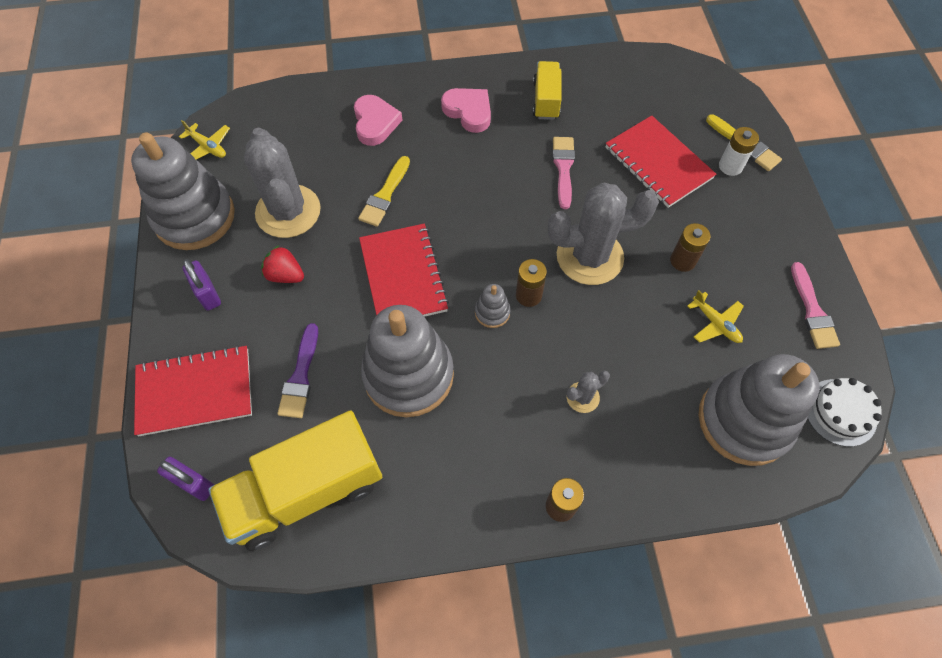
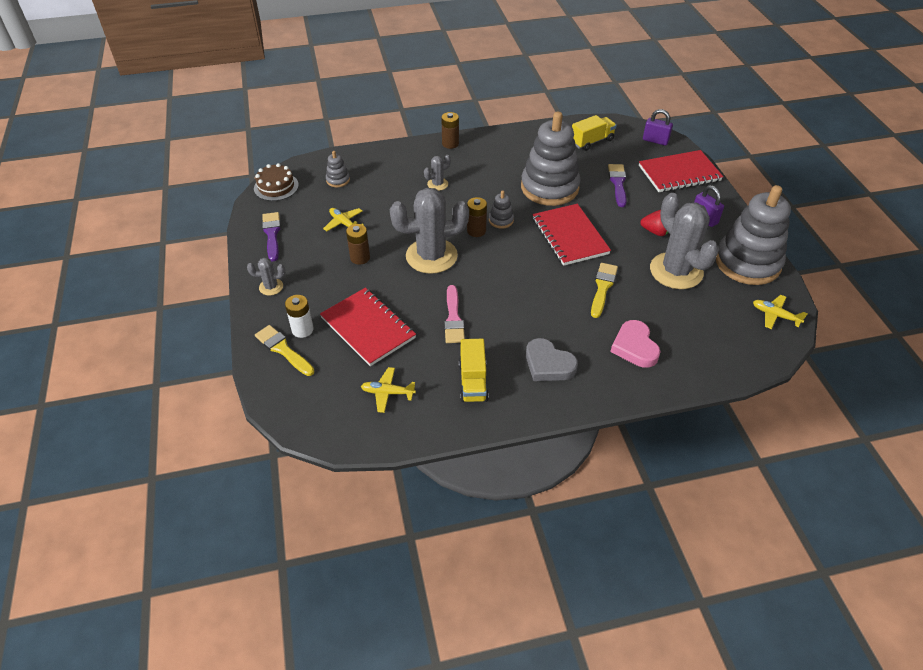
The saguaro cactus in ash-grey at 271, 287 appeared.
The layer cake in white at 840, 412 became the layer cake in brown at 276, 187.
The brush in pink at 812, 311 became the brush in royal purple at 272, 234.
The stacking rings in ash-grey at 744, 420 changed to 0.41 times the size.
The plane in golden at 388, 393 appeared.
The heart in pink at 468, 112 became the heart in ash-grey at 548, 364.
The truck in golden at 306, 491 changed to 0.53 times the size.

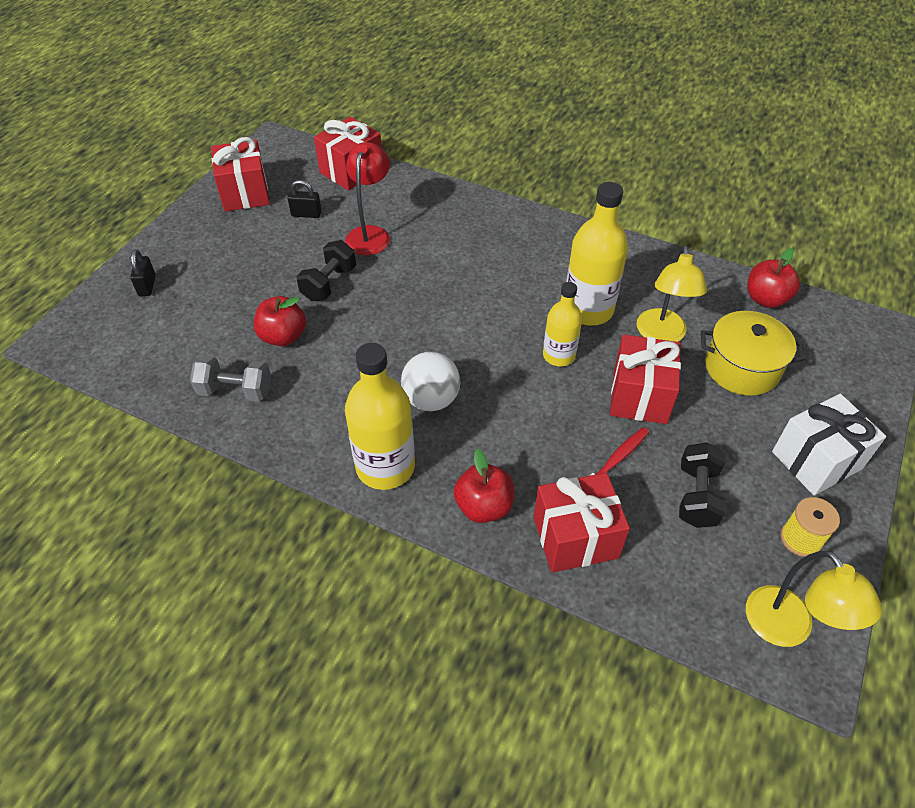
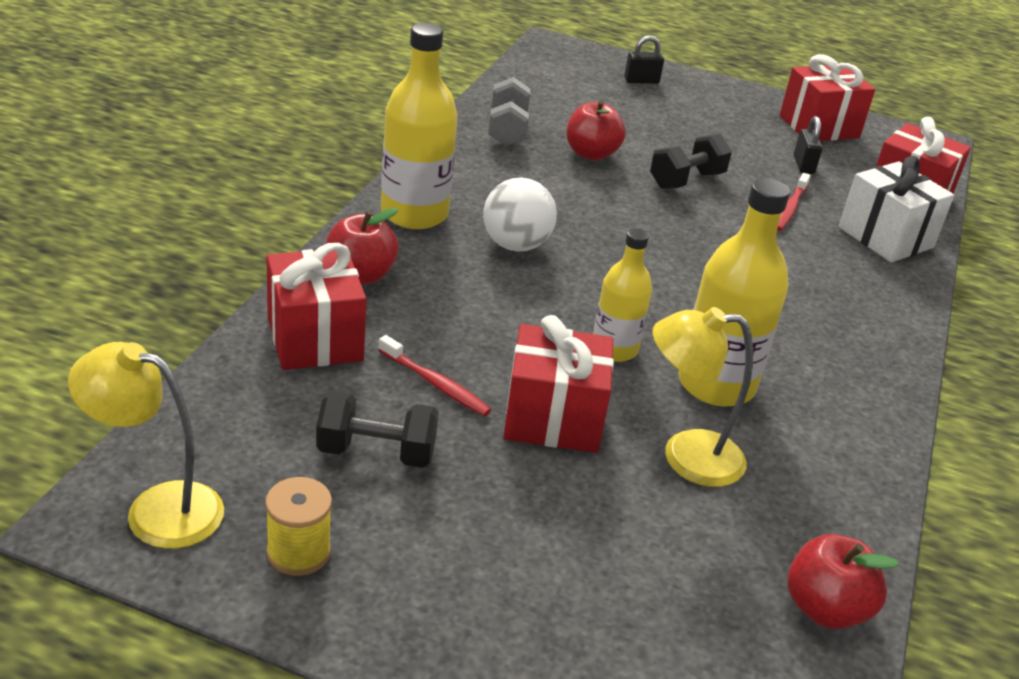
The reading lamp in golden at 787, 629 turned 45 degrees clockwise.
The hand weight in ebony at 329, 283 turned 60 degrees counterclockwise.
The reading lamp in crimson at 370, 234 was replaced by the toothbrush in crimson at 790, 208.
The wrapped gift in white moved from 816, 460 to 885, 237.
The stockpot in golden at 742, 368 disappeared.

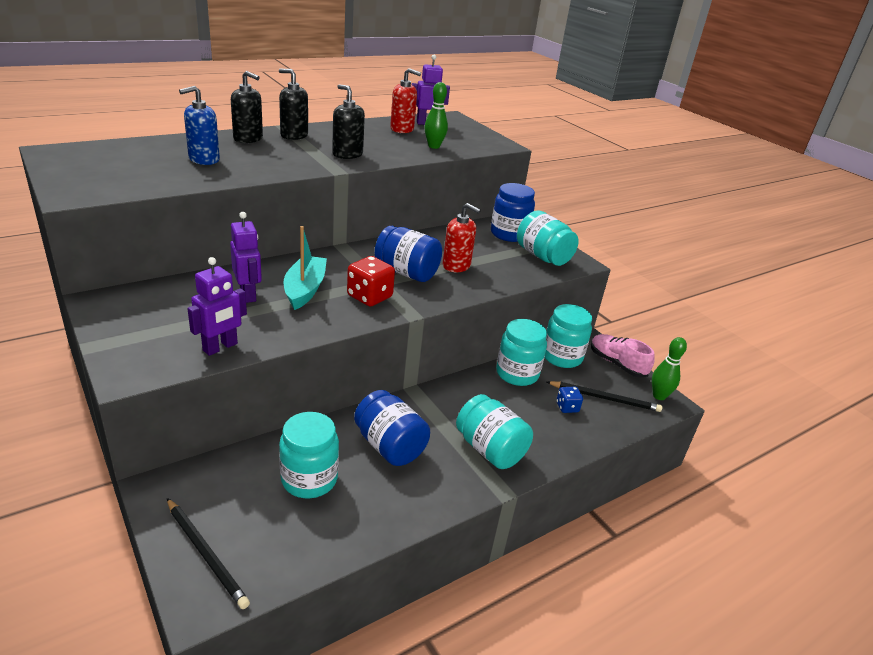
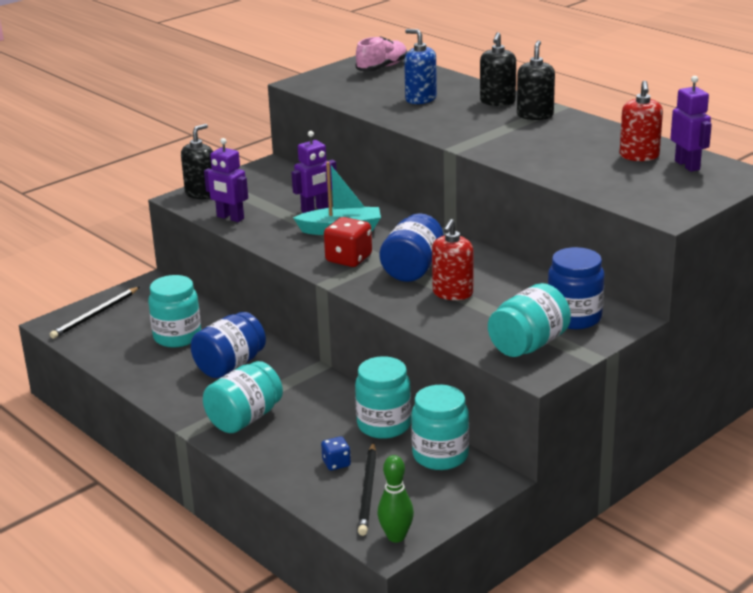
The soap pump in ebony moved from 347, 154 to 201, 193.
The shoe in pink moved from 617, 364 to 382, 68.
The tenpin in emerald at 434, 146 disappeared.

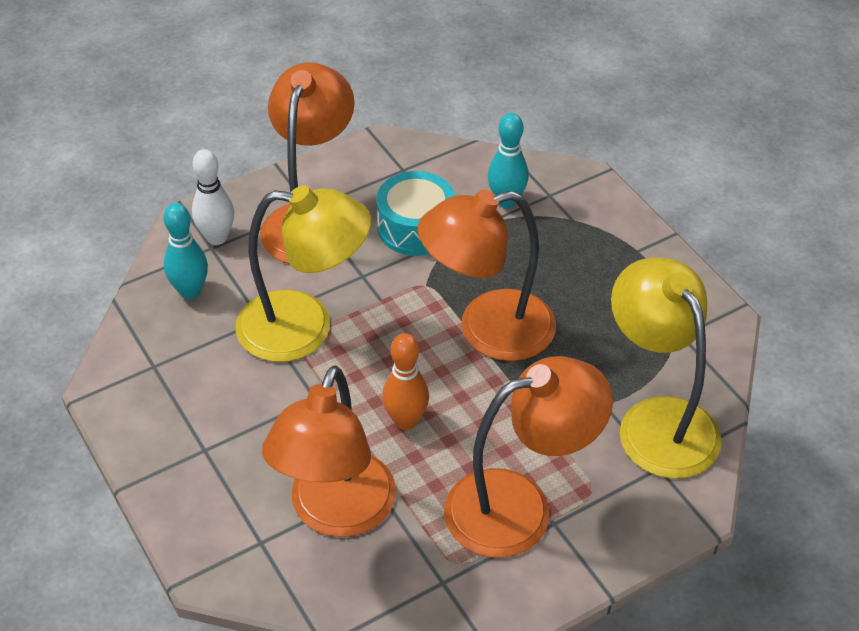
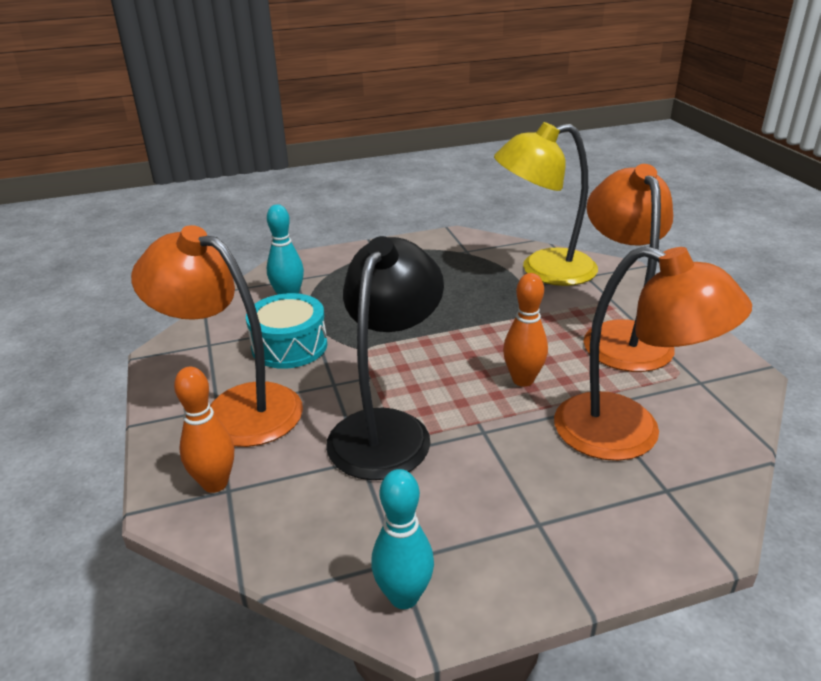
The tenpin in white at 217, 237 became the tenpin in bright orange at 215, 483.
The reading lamp in golden at 305, 328 became the reading lamp in ebony at 387, 429.
The tenpin in aqua moved from 190, 291 to 404, 596.
The reading lamp in bright orange at 487, 330 disappeared.

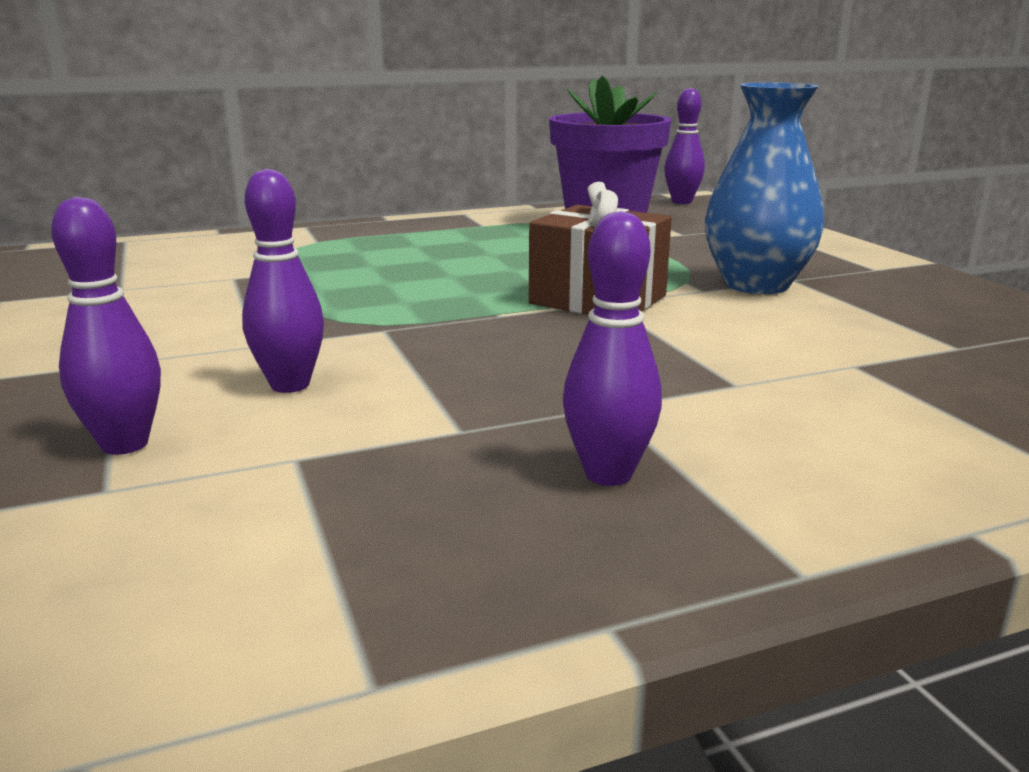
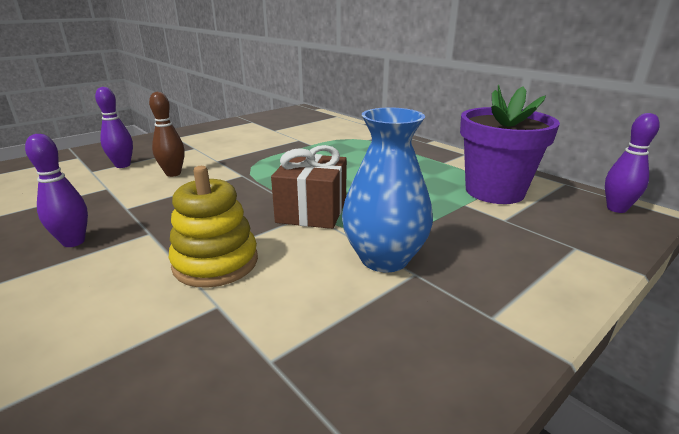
The tenpin in royal purple at 290, 385 became the tenpin in brown at 173, 173.
The stacking rings in golden at 216, 262 appeared.

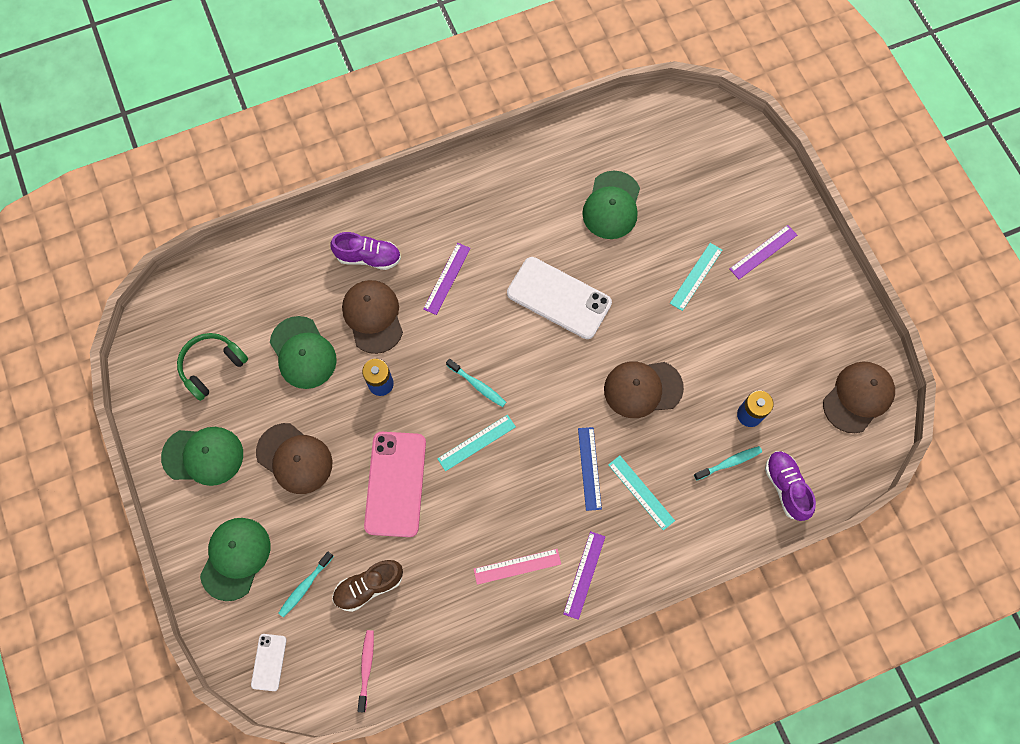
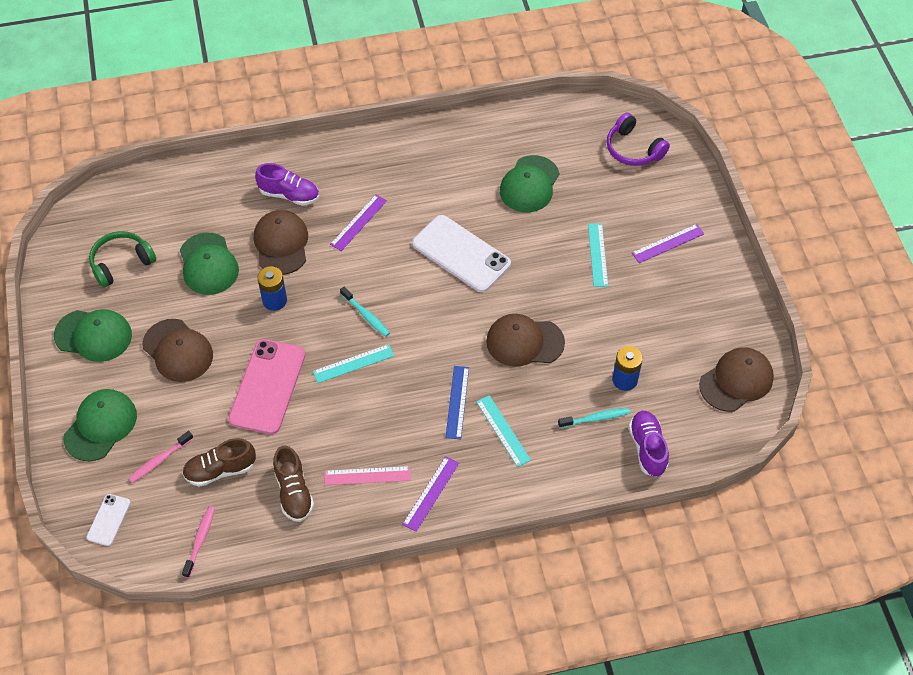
The toothbrush in aqua at 305, 586 became the toothbrush in pink at 159, 460.
The shoe in brown at 294, 492 appeared.
The measuring stick in aqua at 696, 276 turned 45 degrees counterclockwise.
The over-ear headphones in royal purple at 633, 149 appeared.

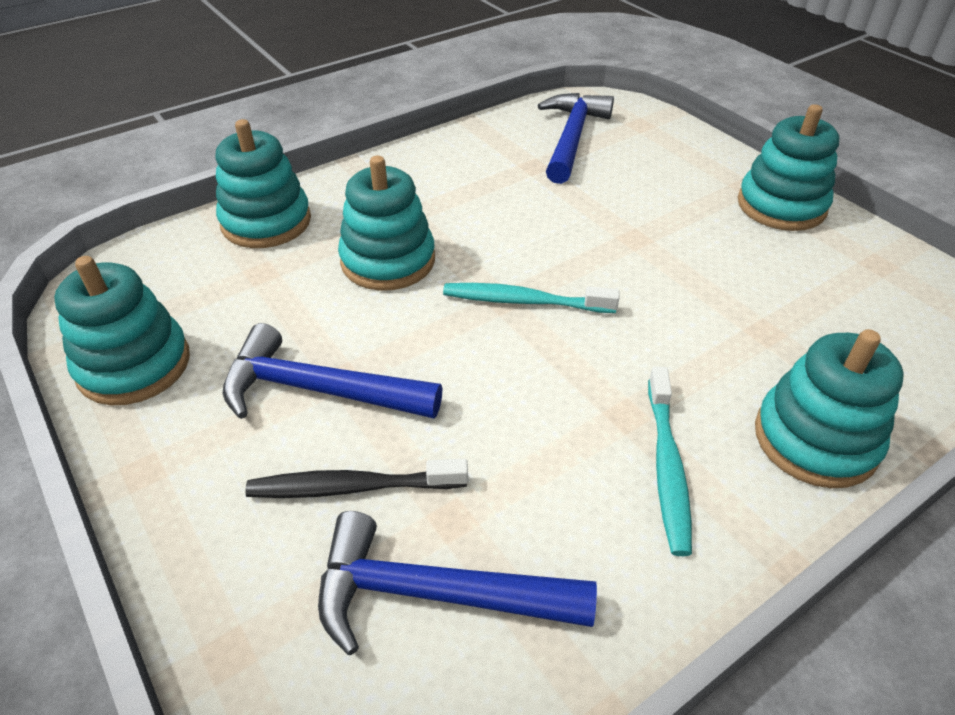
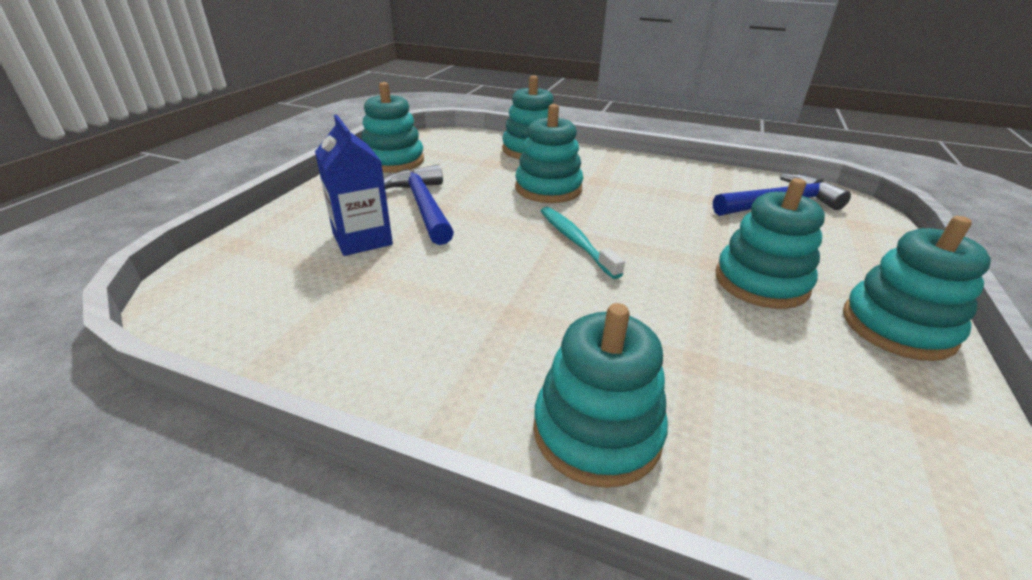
The toothbrush in ebony at 353, 487 was replaced by the carton in blue at 362, 239.
The stacking rings in aqua at 761, 282 appeared.
The carpenter's hammer in blue at 435, 594 disappeared.
The toothbrush in aqua at 667, 466 disappeared.

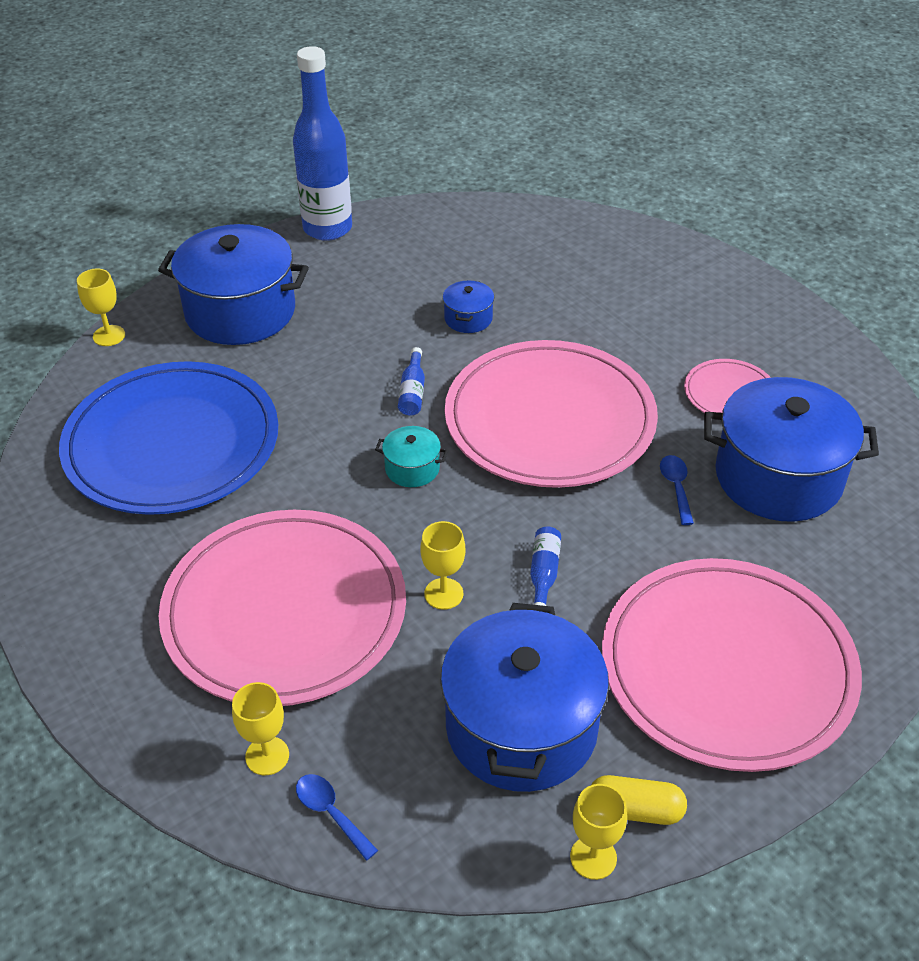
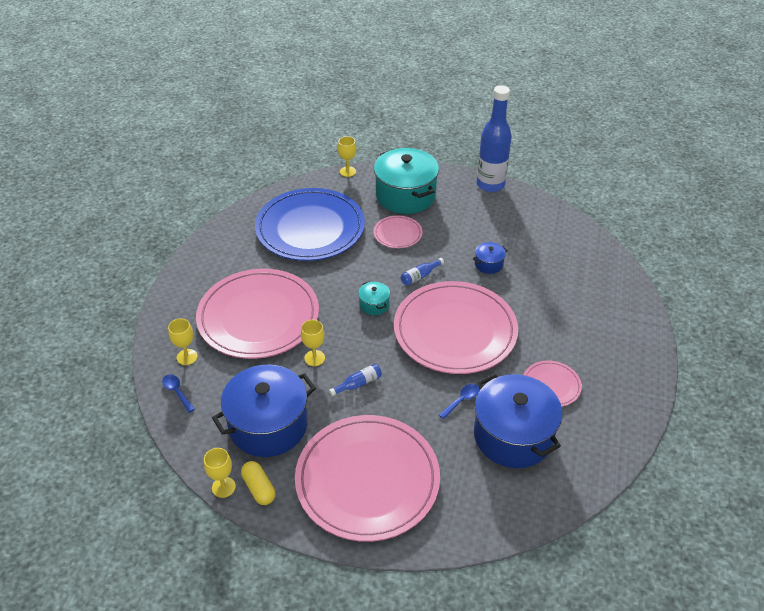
The spoon in blue at 331, 813 turned 45 degrees counterclockwise.
The plate in pink at 397, 234 appeared.
The stockpot in blue at 240, 311 became the stockpot in aqua at 405, 195.

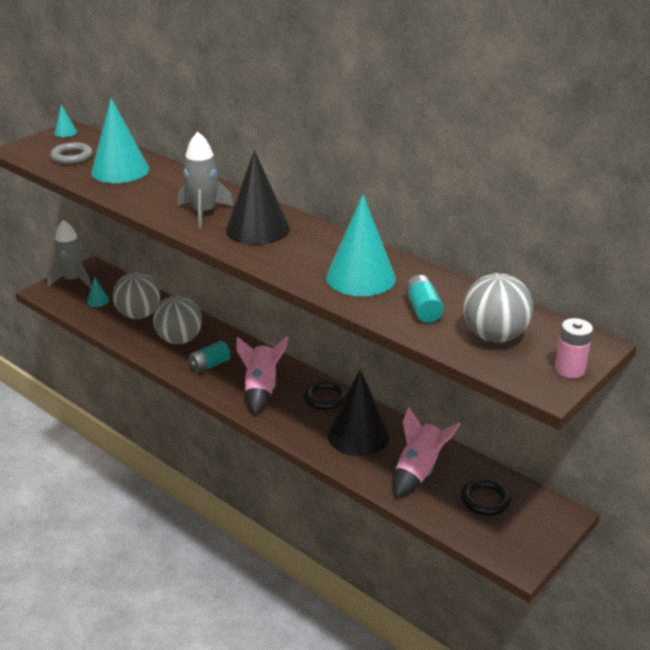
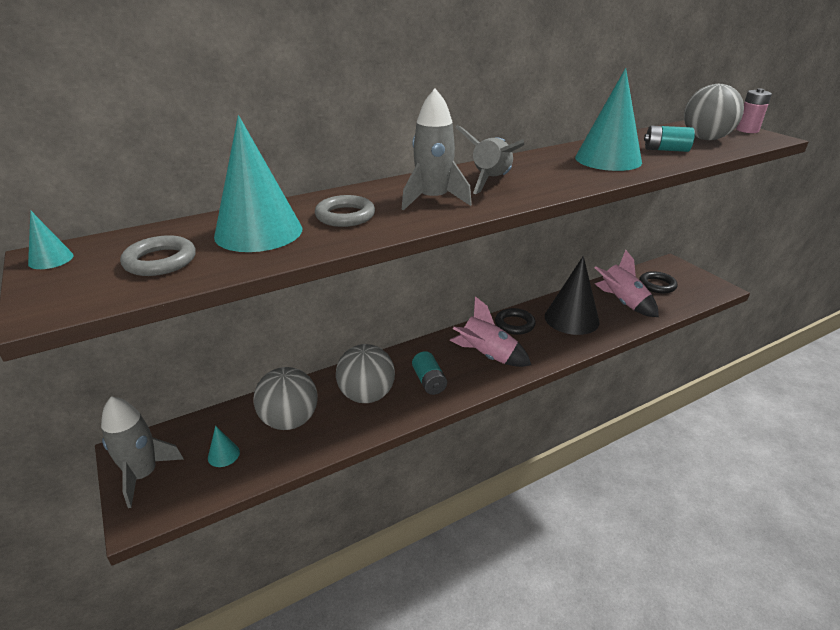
The ring in ash-grey at 345, 216 appeared.
The solid cone in ebony at 257, 229 was replaced by the rocket in ash-grey at 491, 182.

